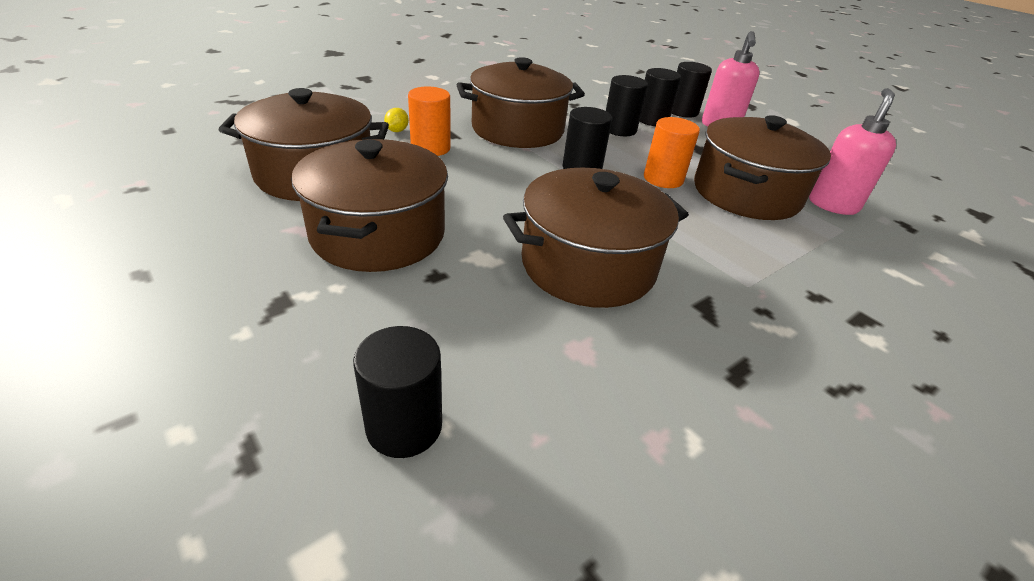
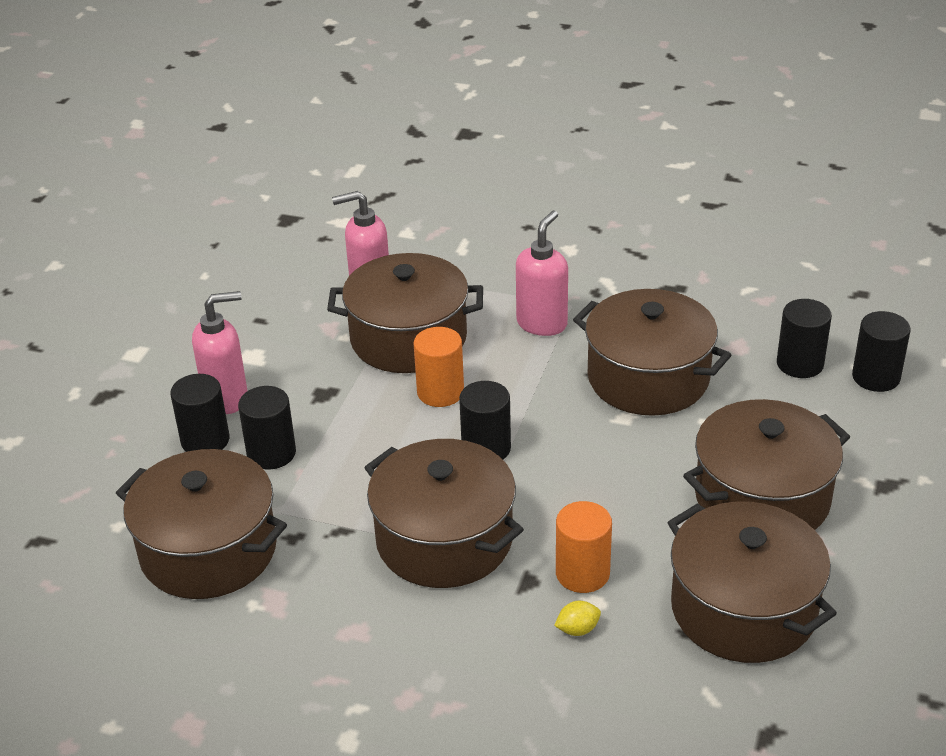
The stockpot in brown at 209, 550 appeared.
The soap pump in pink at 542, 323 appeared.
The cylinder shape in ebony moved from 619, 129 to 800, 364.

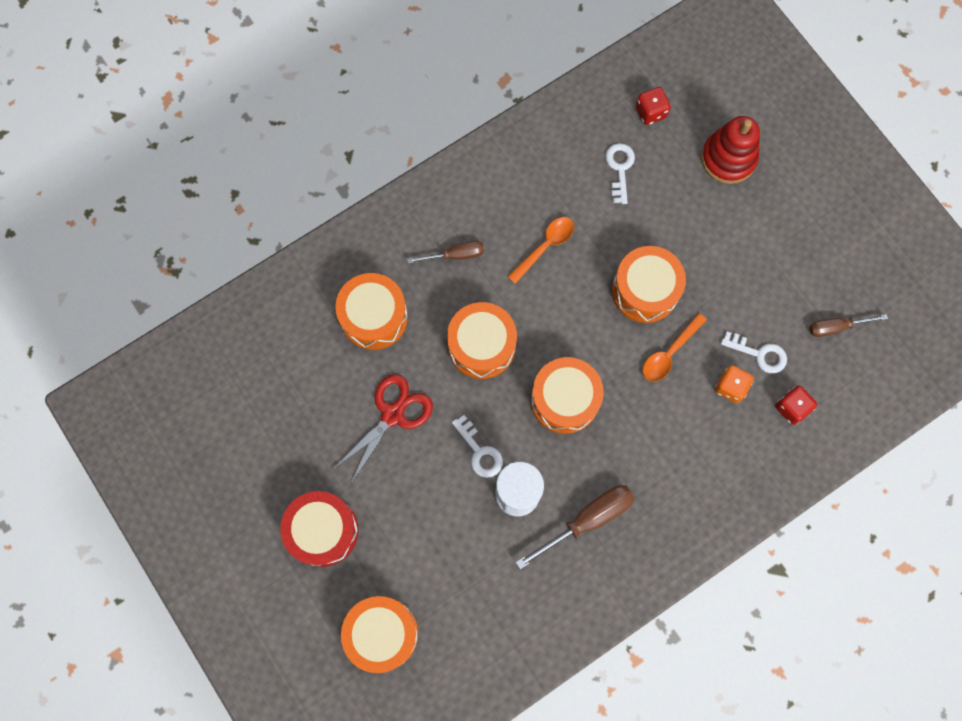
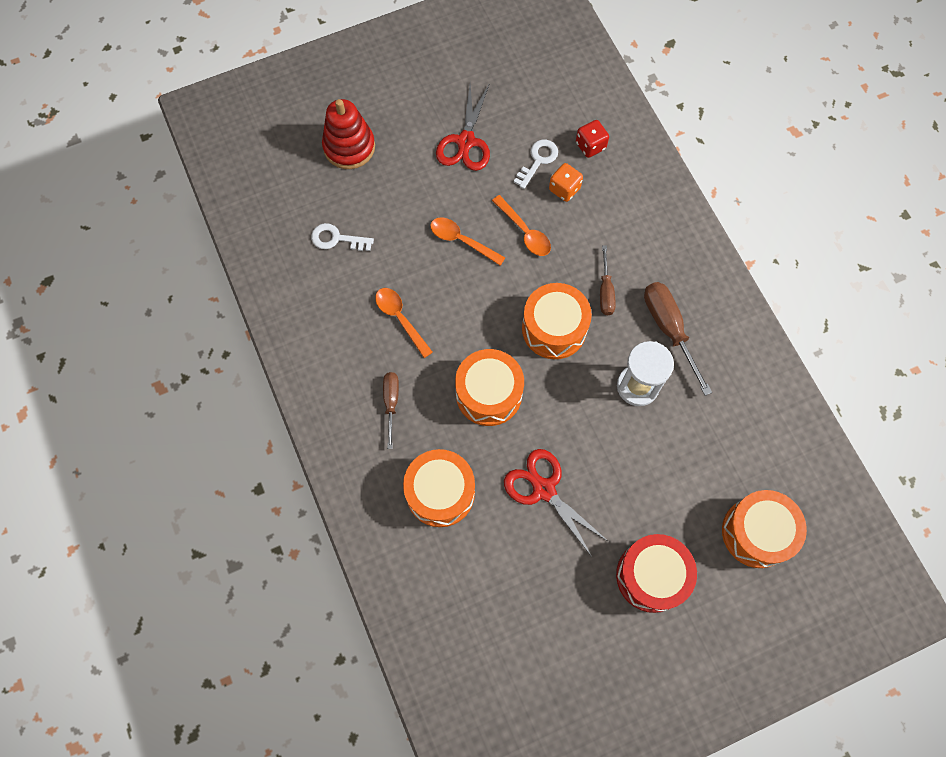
The drum in bright orange at 645, 290 was replaced by the spoon in bright orange at 461, 240.
The scissors in crimson at 466, 141 appeared.
The screwdriver in brown moved from 836, 327 to 605, 291.
The door key in white at 479, 451 disappeared.
The dice in crimson at 650, 112 disappeared.

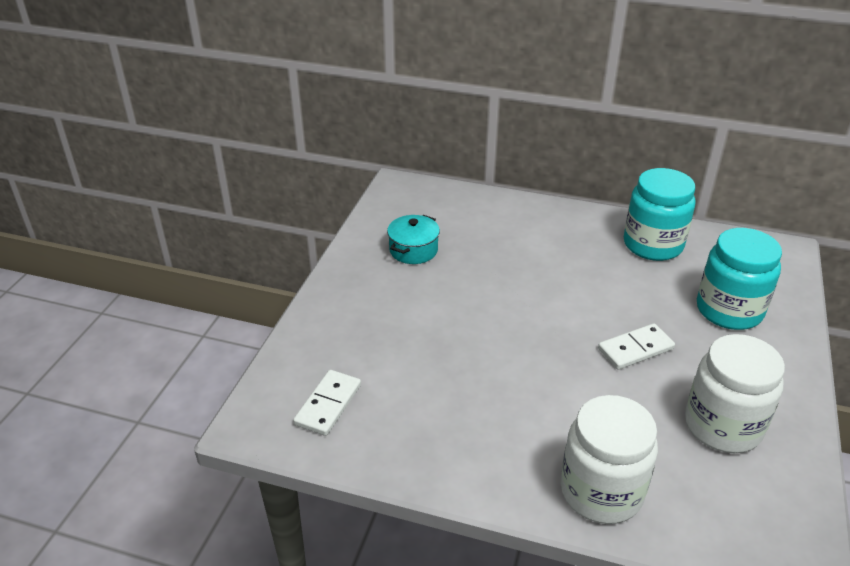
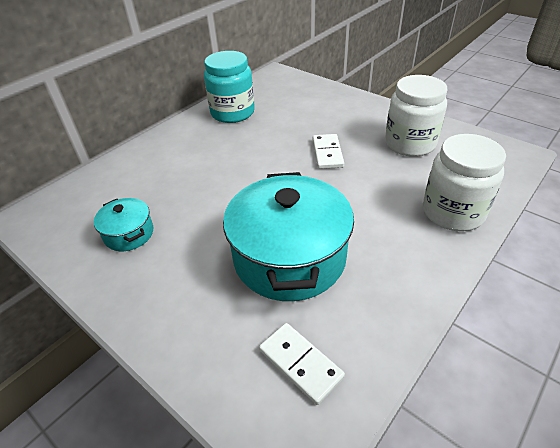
The stockpot in aqua at 289, 257 appeared.
The jam jar in aqua at 729, 310 disappeared.

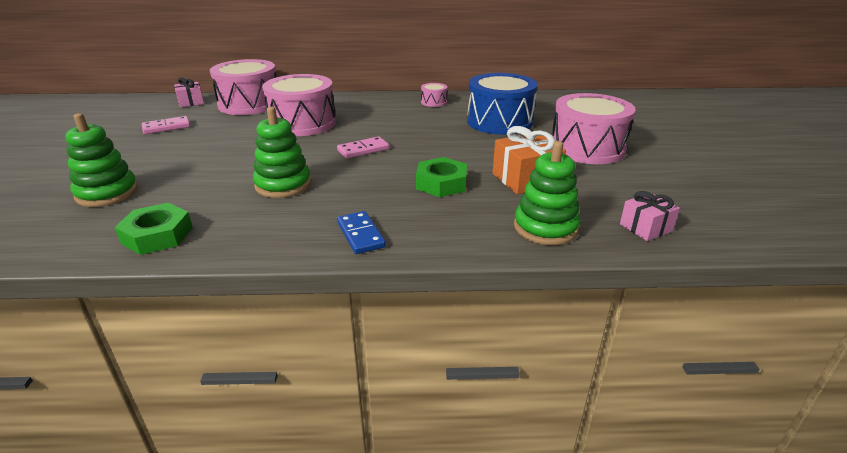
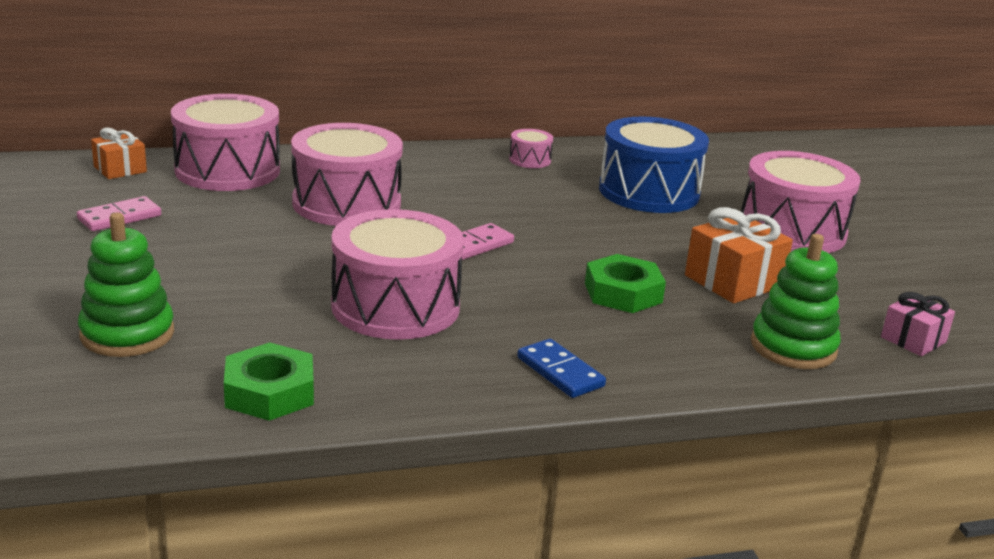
The wrapped gift in pink at 191, 102 became the wrapped gift in bright orange at 120, 169.
The stacking rings in emerald at 283, 185 was replaced by the drum in pink at 395, 306.

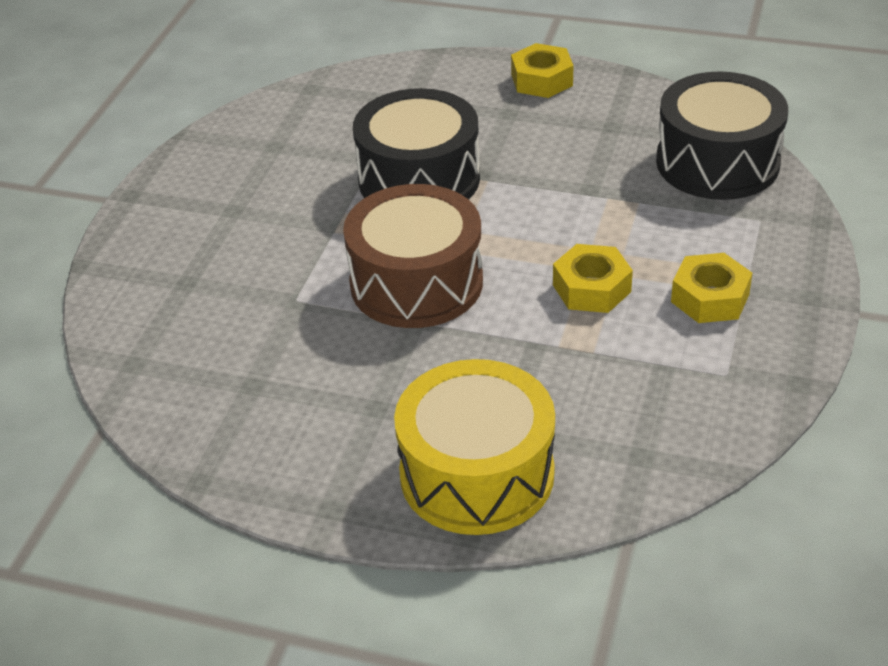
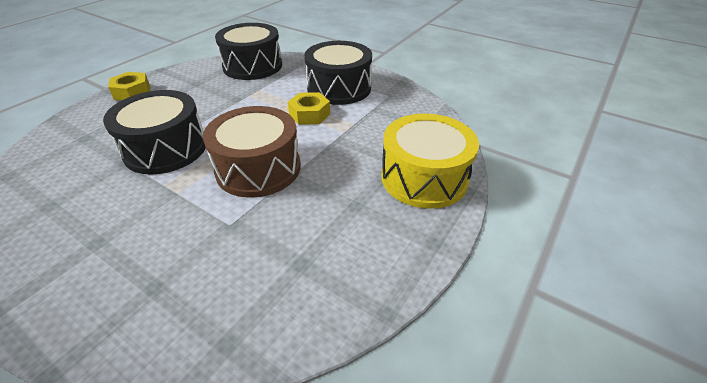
The hexagon nut in golden at 710, 298 was replaced by the drum in ebony at 339, 88.

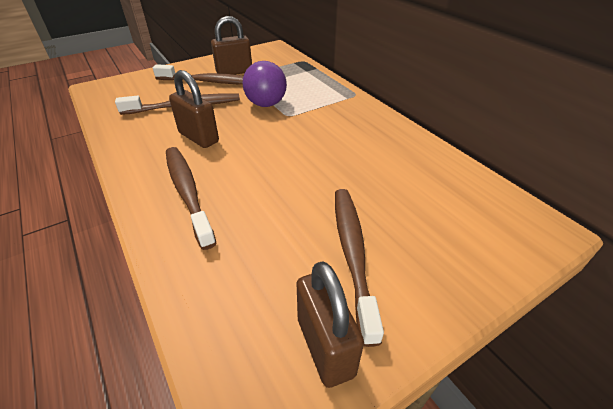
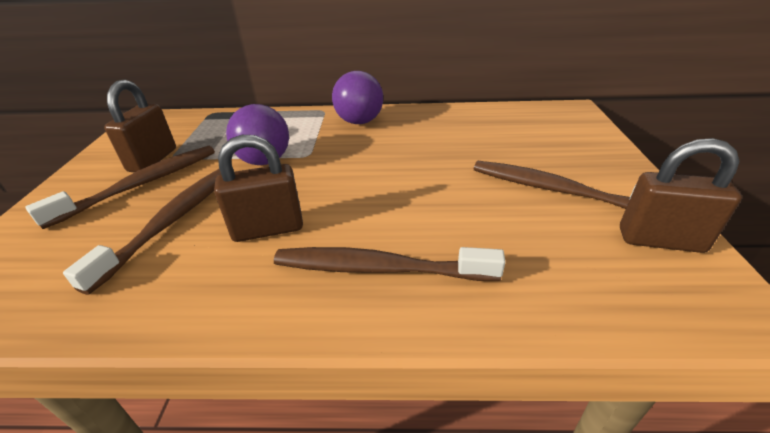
The sphere in royal purple at 359, 121 appeared.

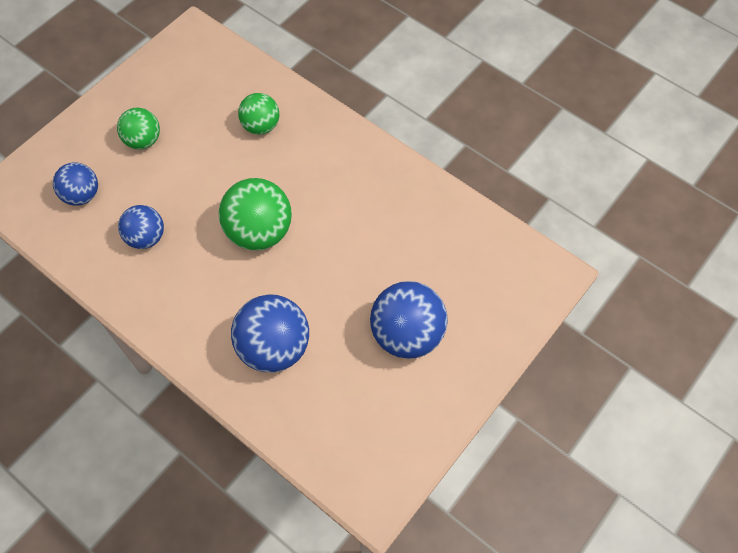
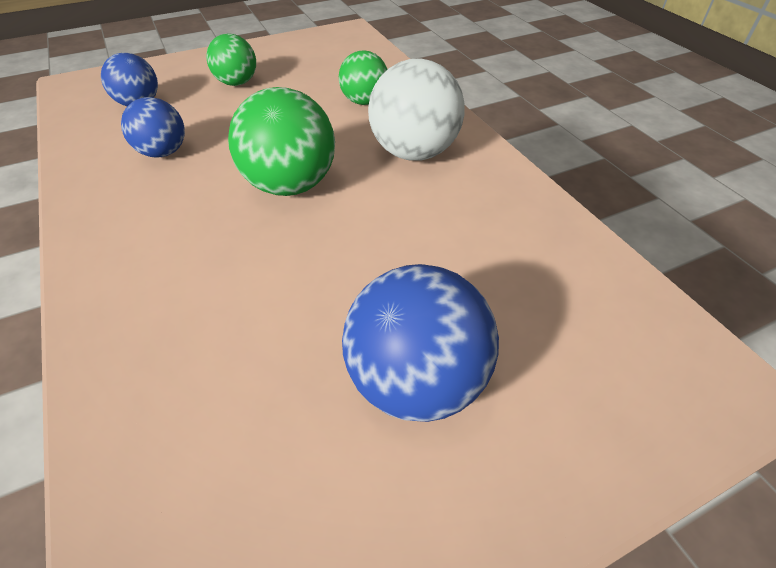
The sphere in white at 414, 152 appeared.
The sphere in blue at 274, 348 disappeared.

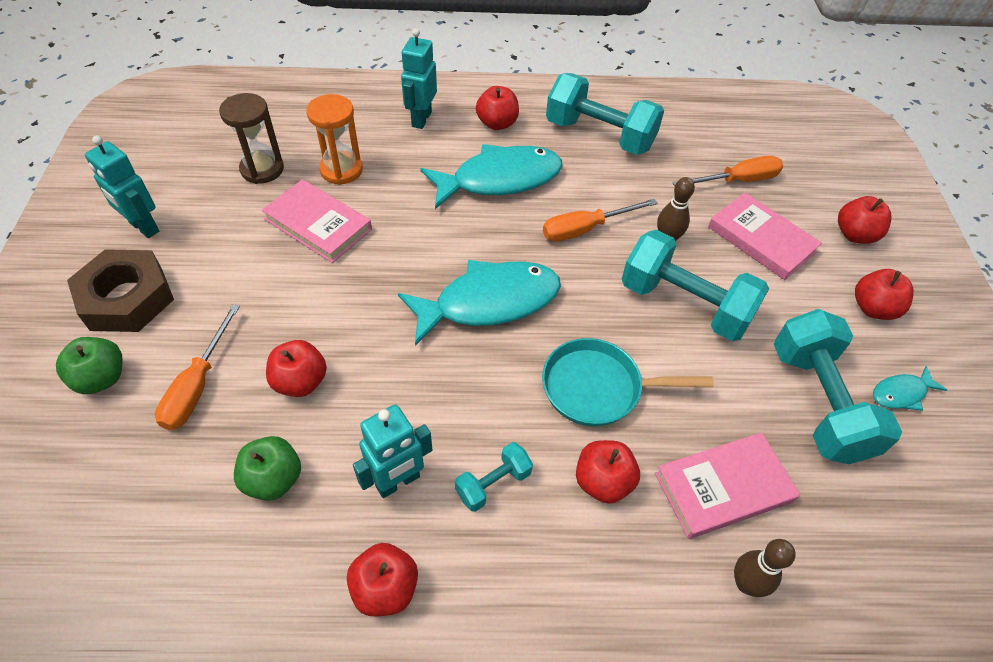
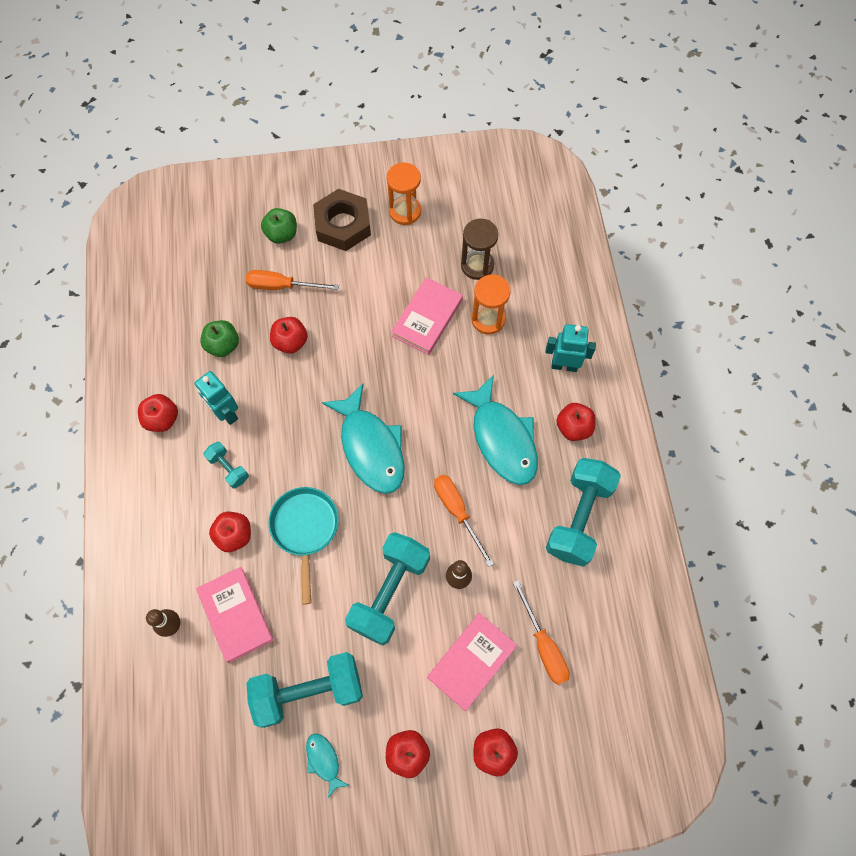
The robot figure in aqua at 143, 227 was replaced by the sand timer in bright orange at 405, 211.

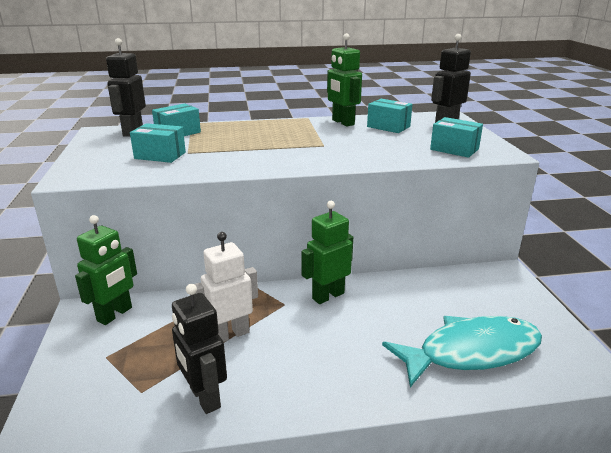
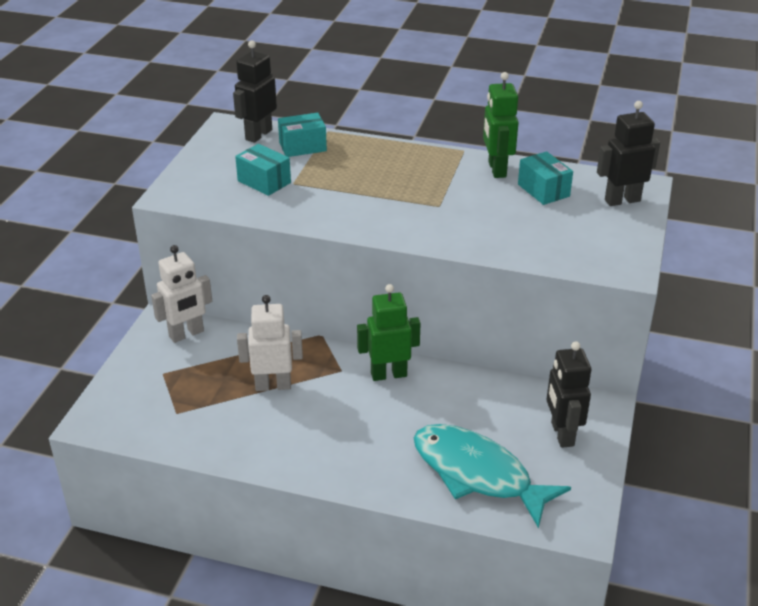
The robot figure in emerald at 115, 314 became the robot figure in white at 186, 334.
The toy fish in aqua at 471, 352 turned 150 degrees counterclockwise.
The robot figure in ebony moved from 204, 398 to 561, 434.
The package in aqua at 454, 149 disappeared.

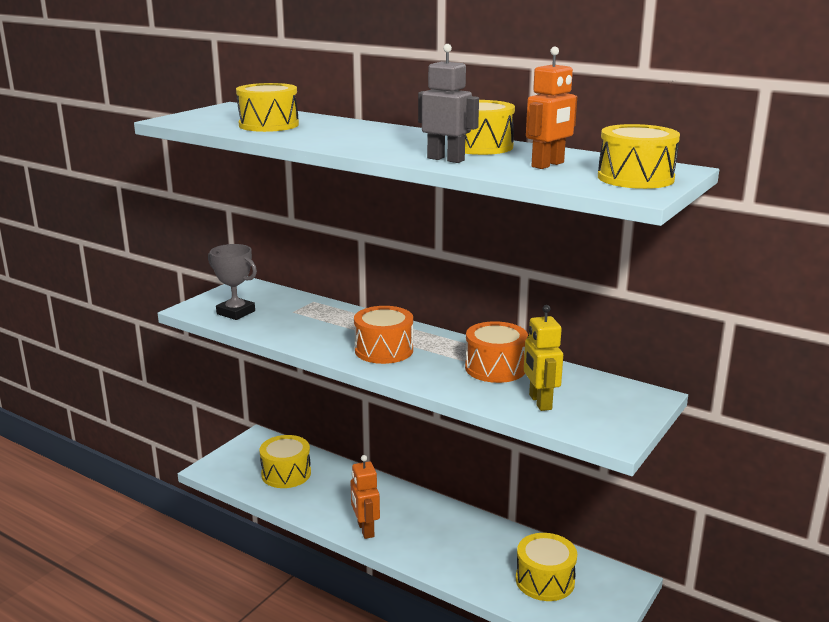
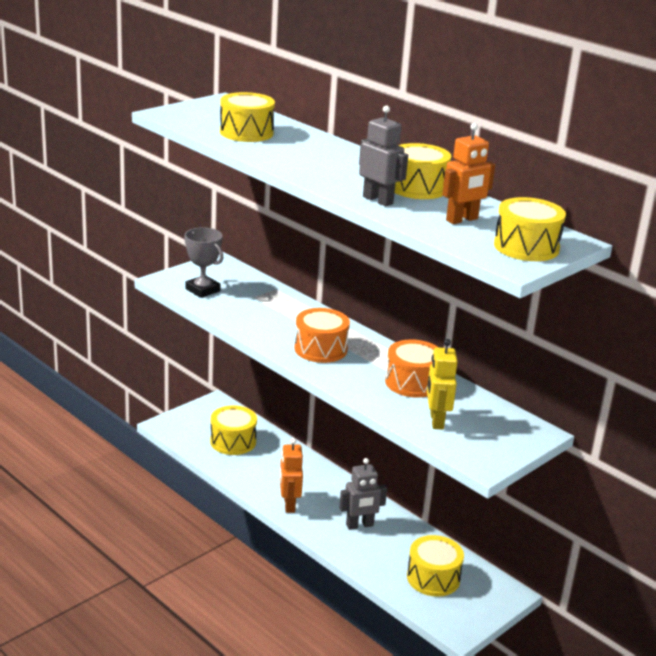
The robot figure in ash-grey at 359, 525 appeared.

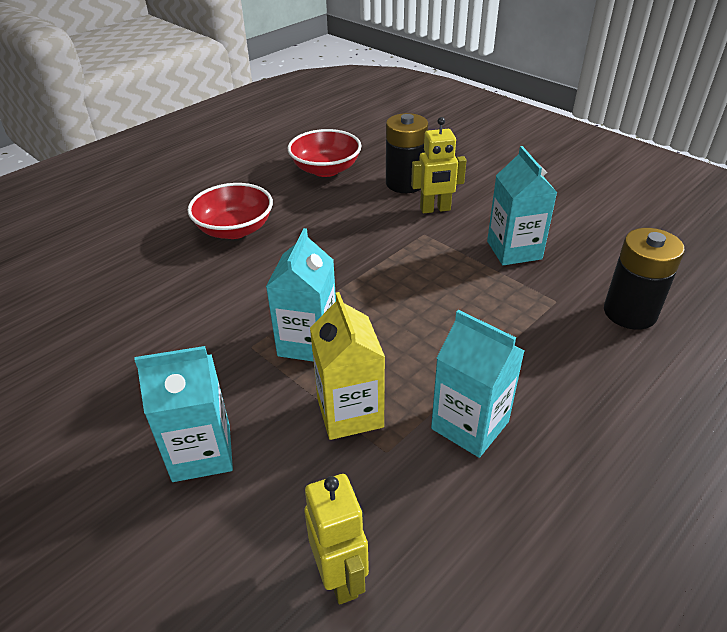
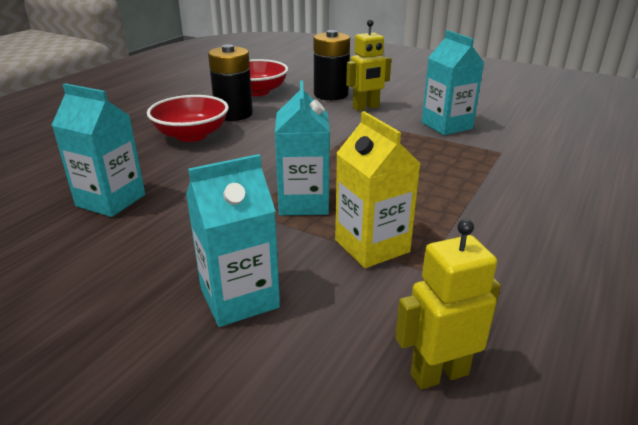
The carton in aqua moved from 470, 425 to 111, 200.
The AA battery in ebony moved from 630, 312 to 233, 114.
The robot figure in golden at 341, 577 turned 75 degrees counterclockwise.

